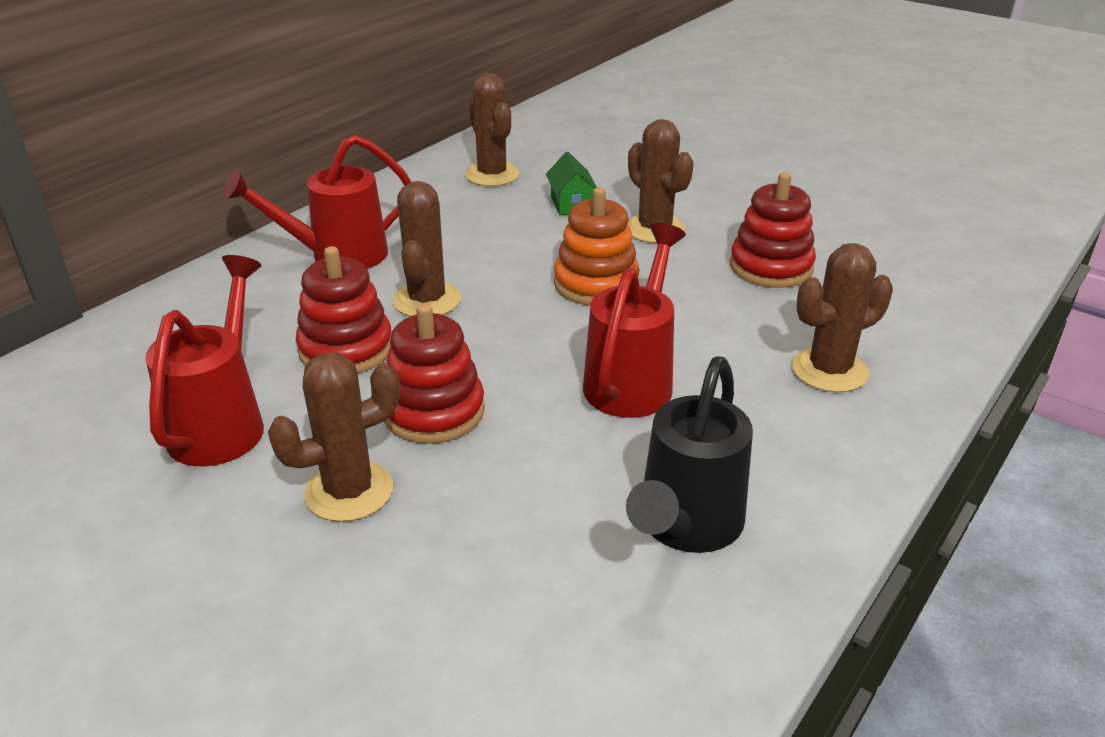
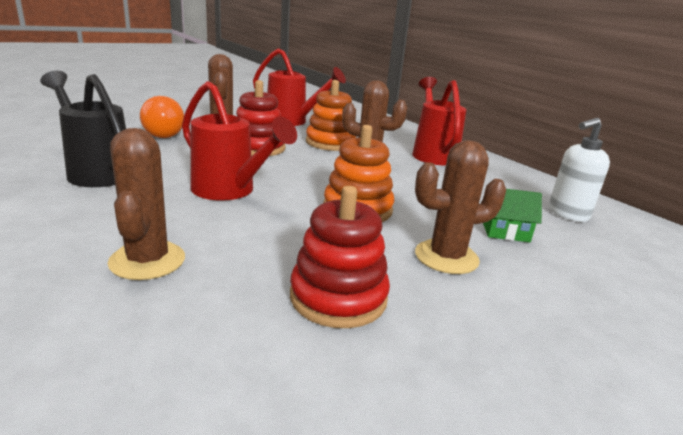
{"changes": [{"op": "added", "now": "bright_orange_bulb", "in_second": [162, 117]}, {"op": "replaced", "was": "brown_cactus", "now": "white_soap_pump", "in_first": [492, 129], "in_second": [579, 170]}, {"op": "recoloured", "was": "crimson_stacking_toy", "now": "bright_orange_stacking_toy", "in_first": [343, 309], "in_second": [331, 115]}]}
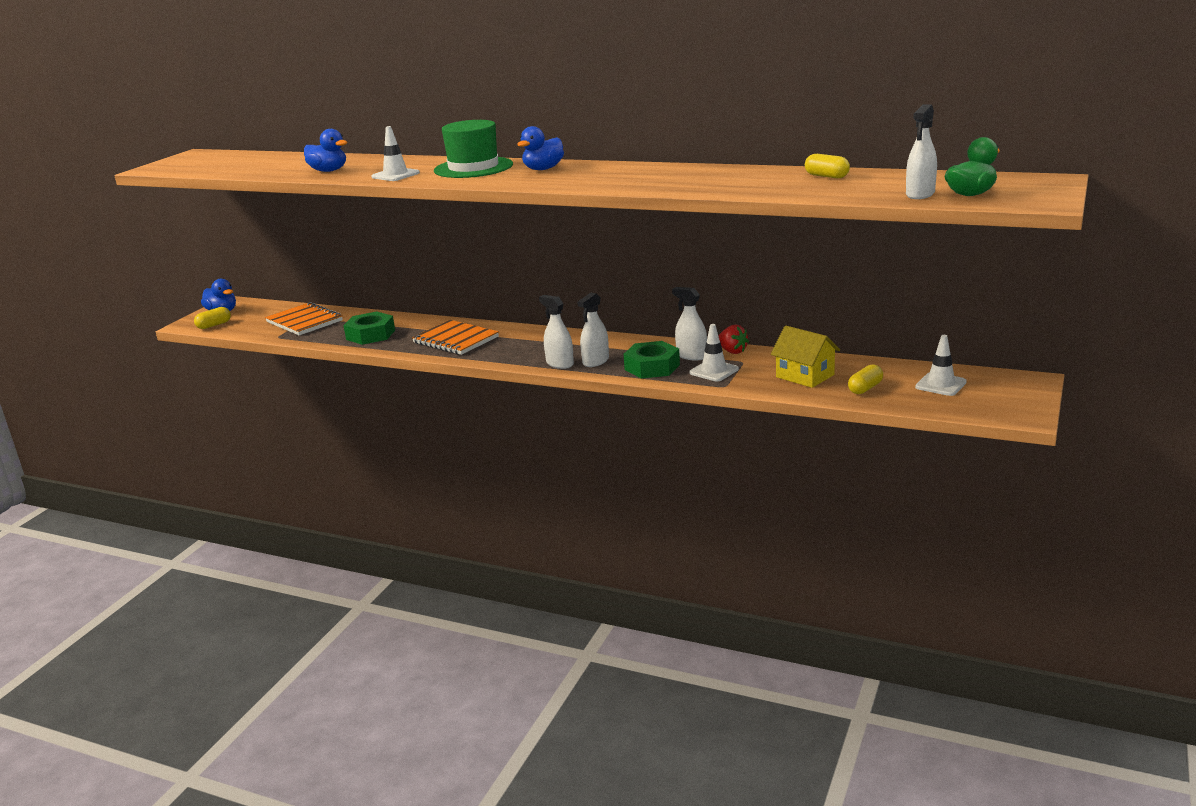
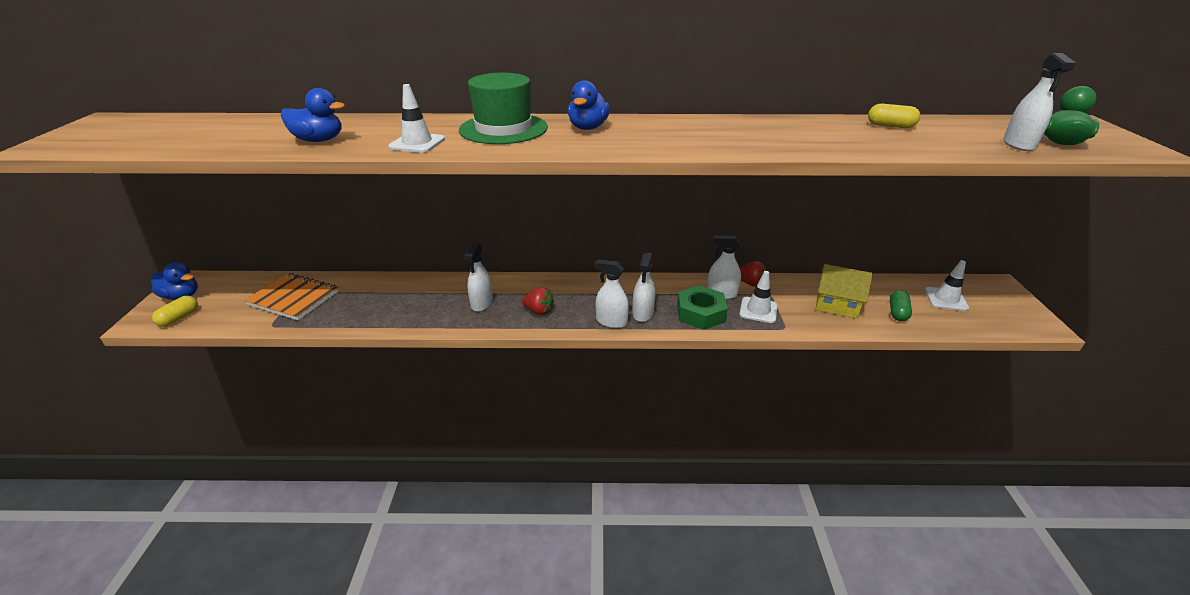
{"changes": [{"op": "removed", "was": "emerald_hex_nut", "in_first": [369, 328]}, {"op": "added", "now": "crimson_toy_strawberry", "in_second": [538, 301]}, {"op": "replaced", "was": "bright_orange_notebook", "now": "white_spray_bottle", "in_first": [455, 337], "in_second": [478, 277]}, {"op": "recoloured", "was": "yellow_pill", "now": "emerald_pill", "in_first": [865, 379], "in_second": [901, 305]}]}
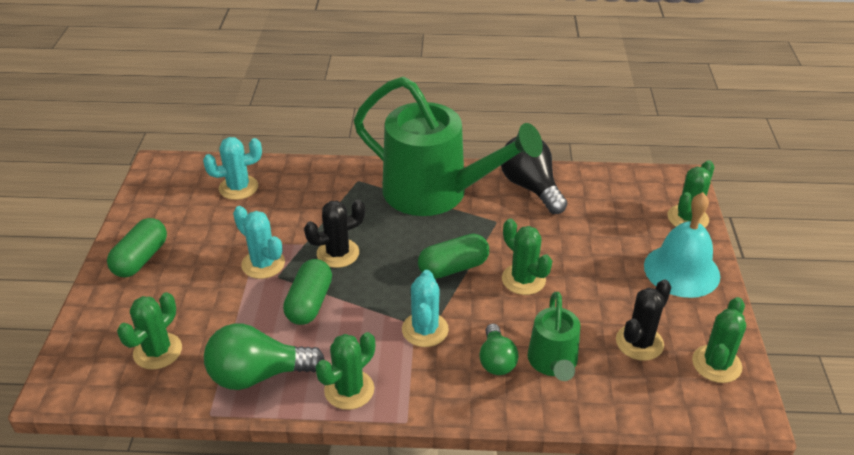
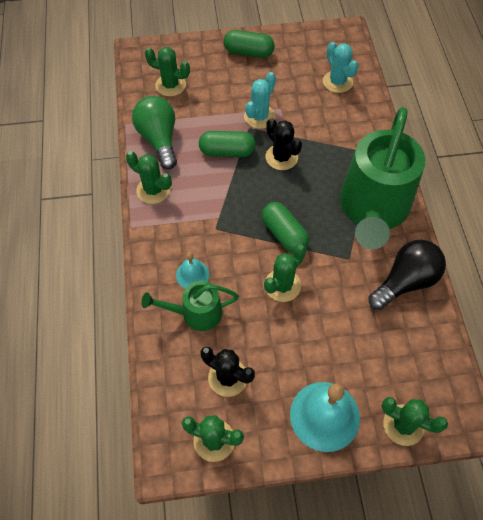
{"changes": [{"op": "removed", "was": "aqua_cactus", "in_first": [425, 308]}, {"op": "replaced", "was": "emerald_bulb", "now": "aqua_school_bell", "in_first": [499, 349], "in_second": [192, 270]}]}
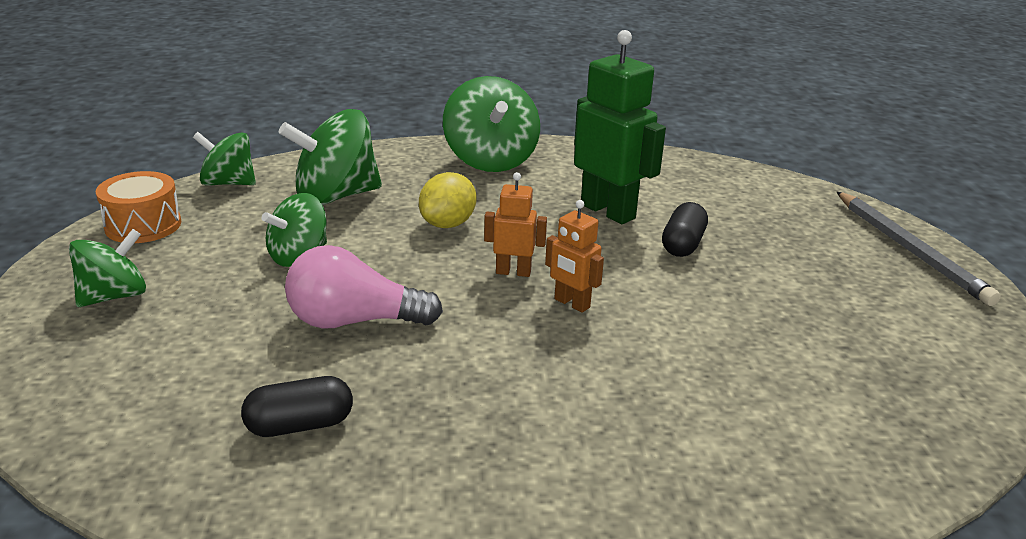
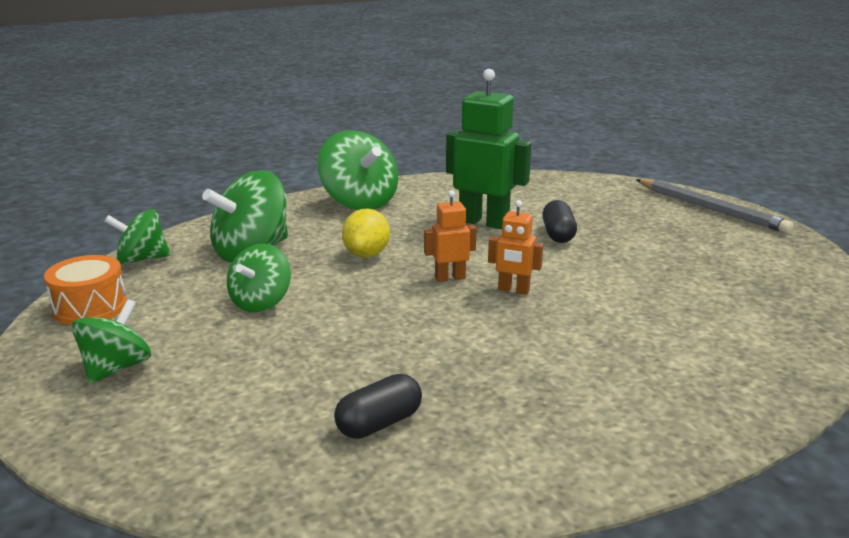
{"changes": [{"op": "removed", "was": "pink_bulb", "in_first": [364, 286]}]}
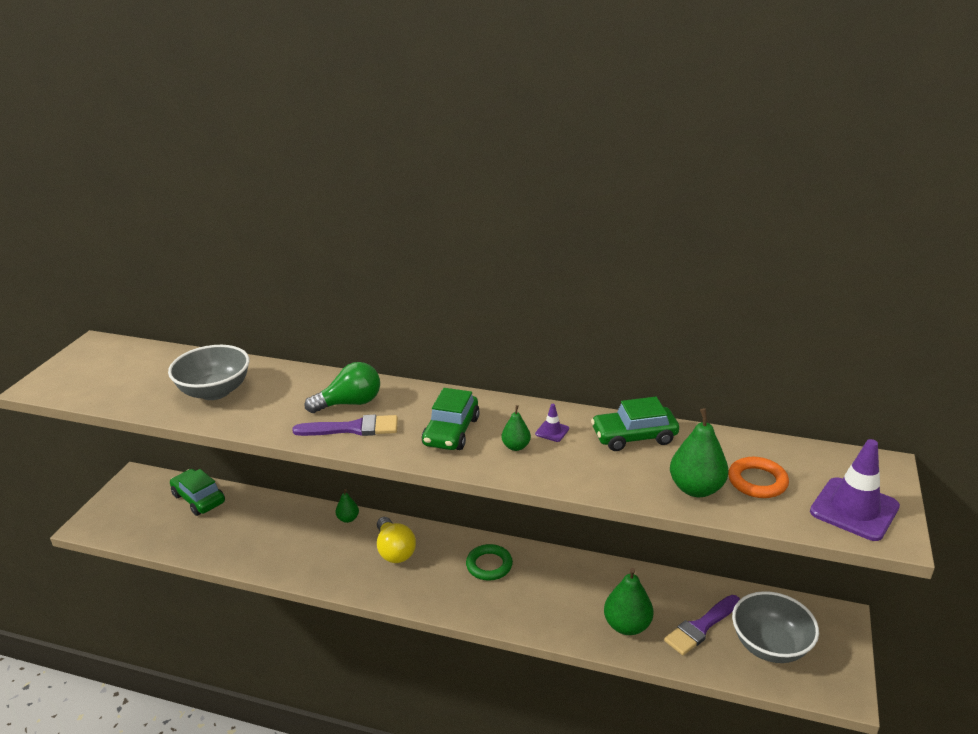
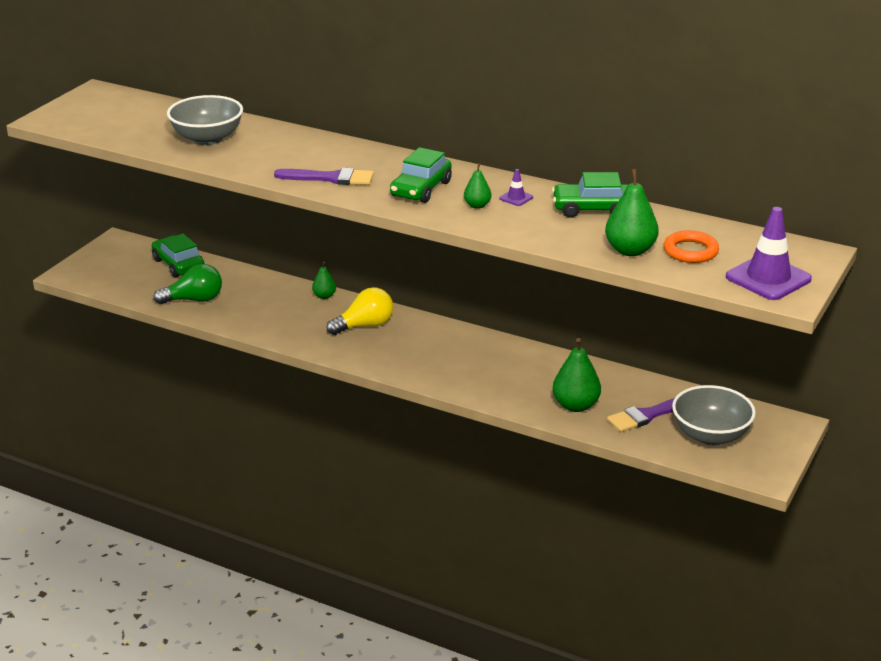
{"changes": [{"op": "removed", "was": "emerald_hoop", "in_first": [489, 562]}, {"op": "moved", "was": "emerald_bulb", "in_first": [342, 387], "in_second": [187, 284]}, {"op": "turned", "was": "yellow_bulb", "in_first": [396, 540], "in_second": [360, 311], "clockwise": -105}]}
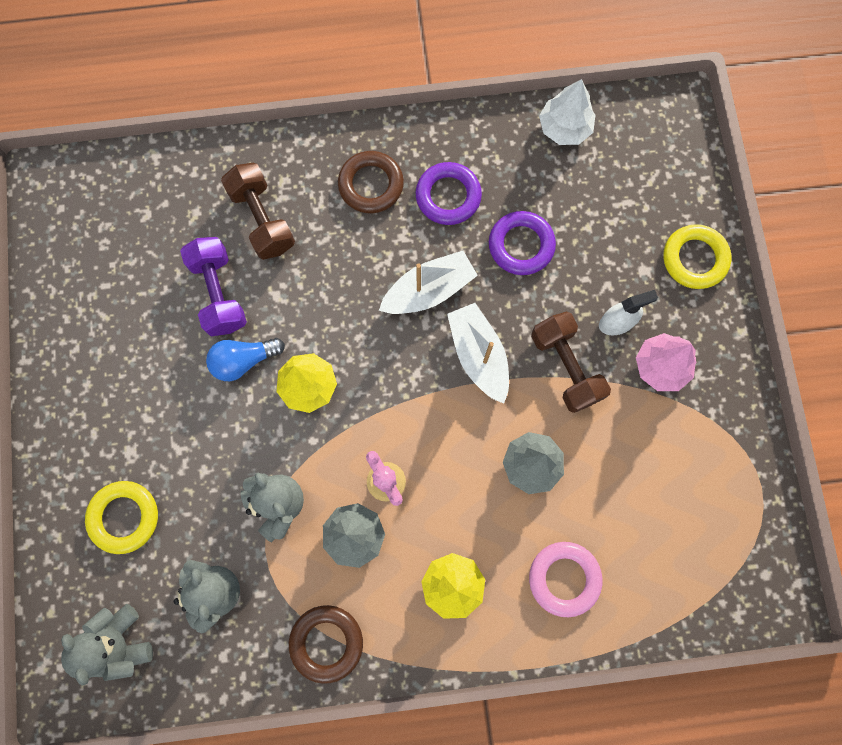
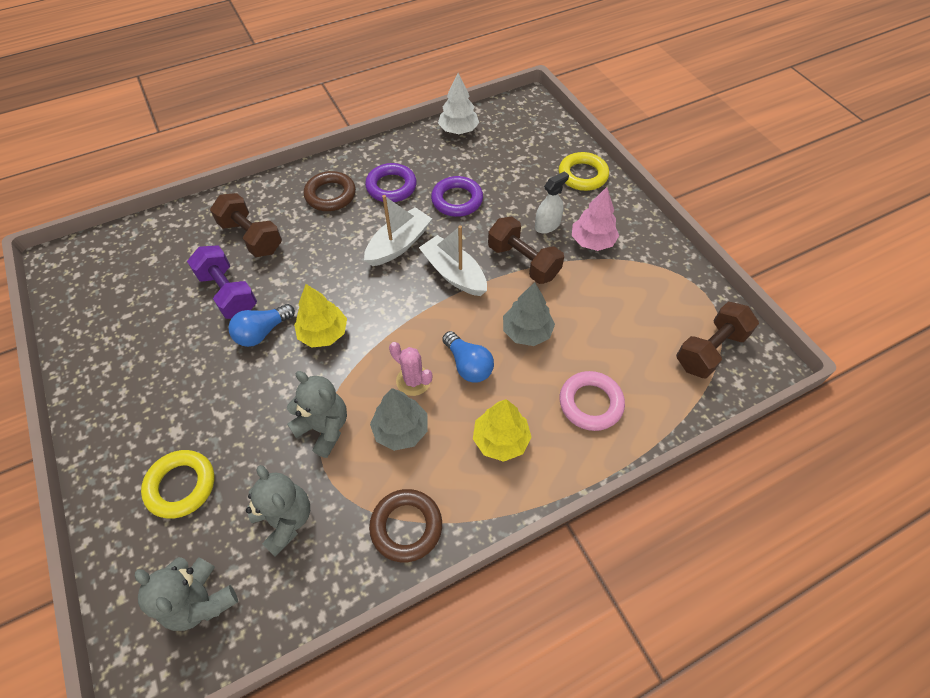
{"changes": [{"op": "added", "now": "royal_blue_bulb", "in_second": [468, 357]}, {"op": "added", "now": "brown_free_weight", "in_second": [717, 340]}]}
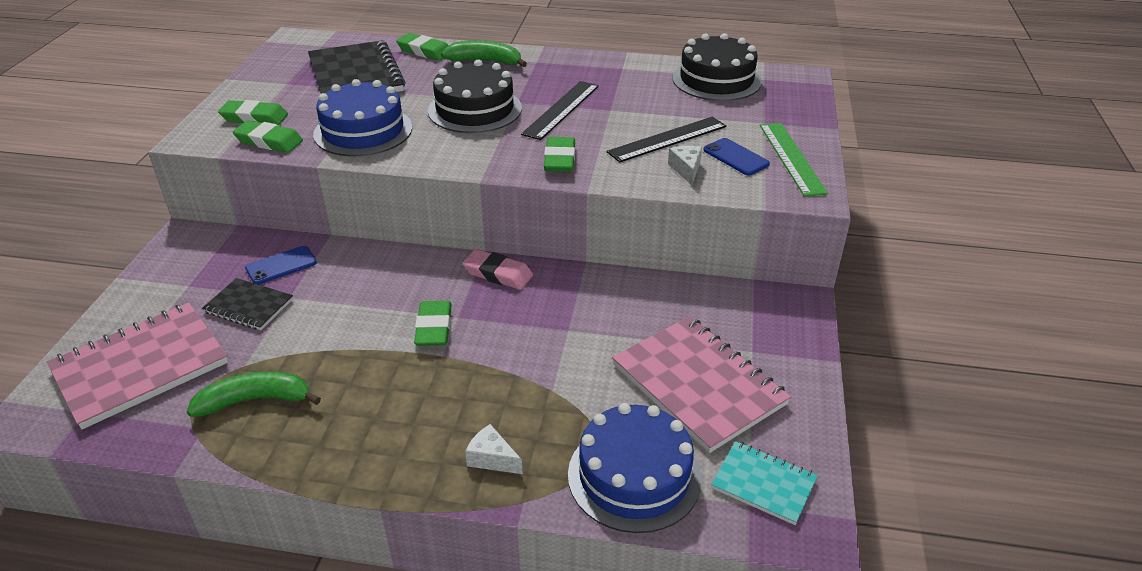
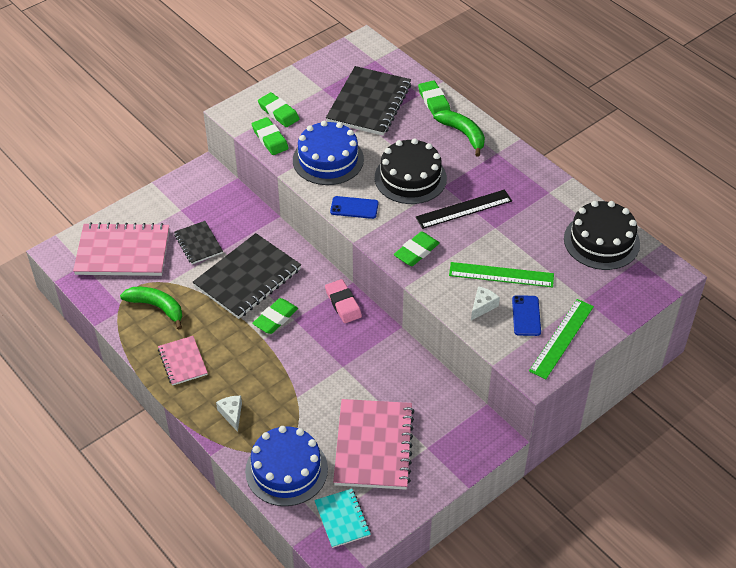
{"changes": [{"op": "added", "now": "pink_notebook", "in_second": [183, 361]}, {"op": "added", "now": "ebony_notebook", "in_second": [247, 276]}, {"op": "moved", "was": "royal_blue_mobile_phone", "in_first": [281, 265], "in_second": [354, 207]}, {"op": "recoloured", "was": "ebony_measuring_stick", "now": "emerald_measuring_stick", "in_first": [666, 139], "in_second": [501, 274]}]}
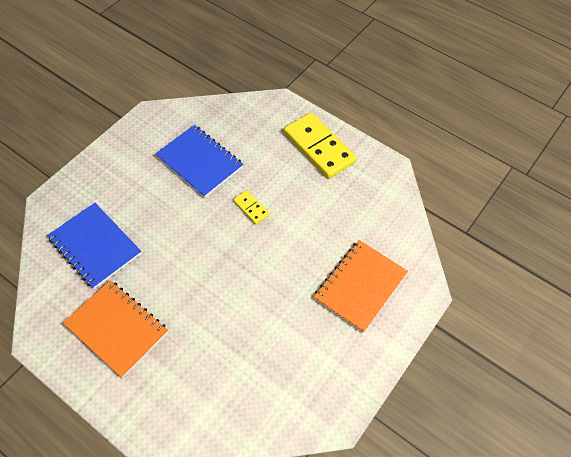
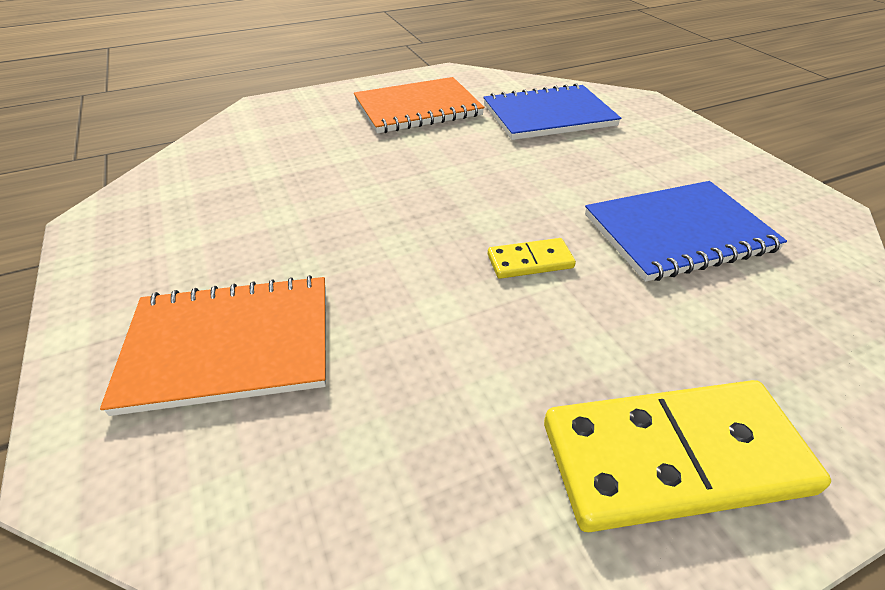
{"changes": [{"op": "turned", "was": "bright_orange_notebook", "in_first": [361, 286], "in_second": [213, 345], "clockwise": -75}]}
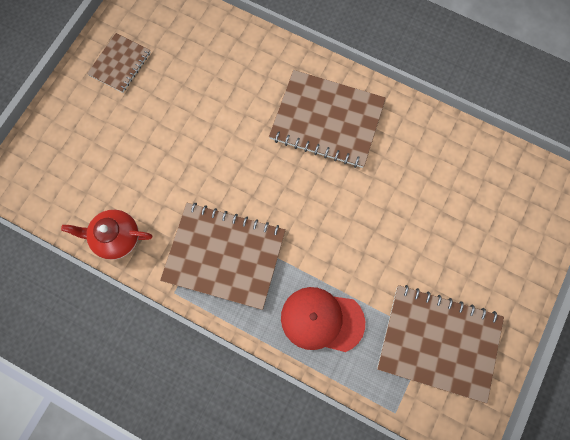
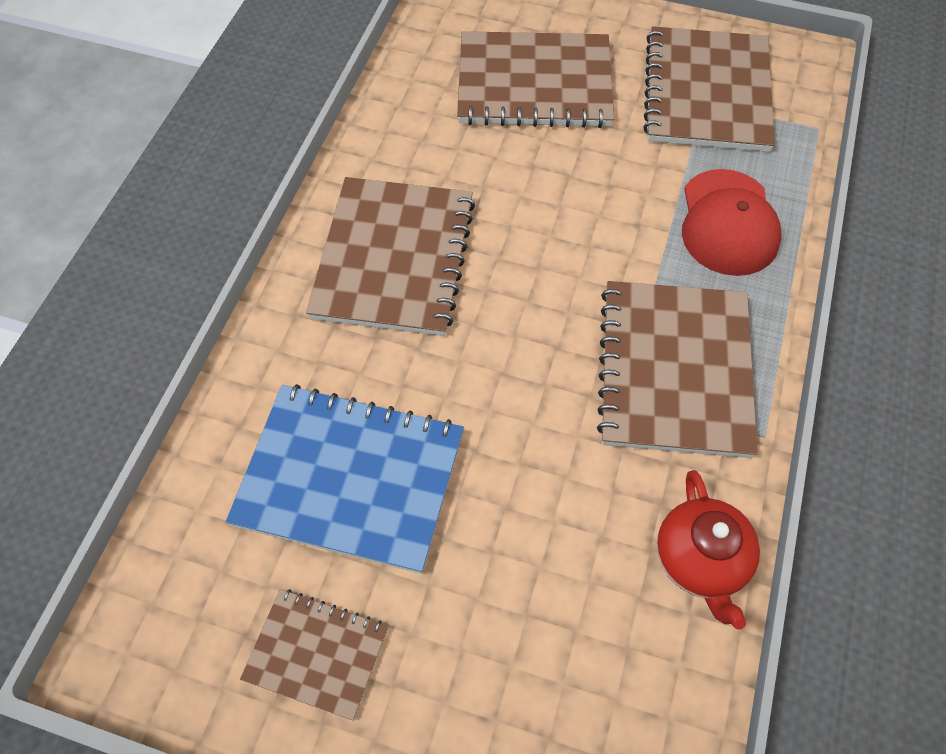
{"changes": [{"op": "added", "now": "royal_blue_notebook", "in_second": [345, 479]}, {"op": "added", "now": "brown_notebook", "in_second": [535, 79]}]}
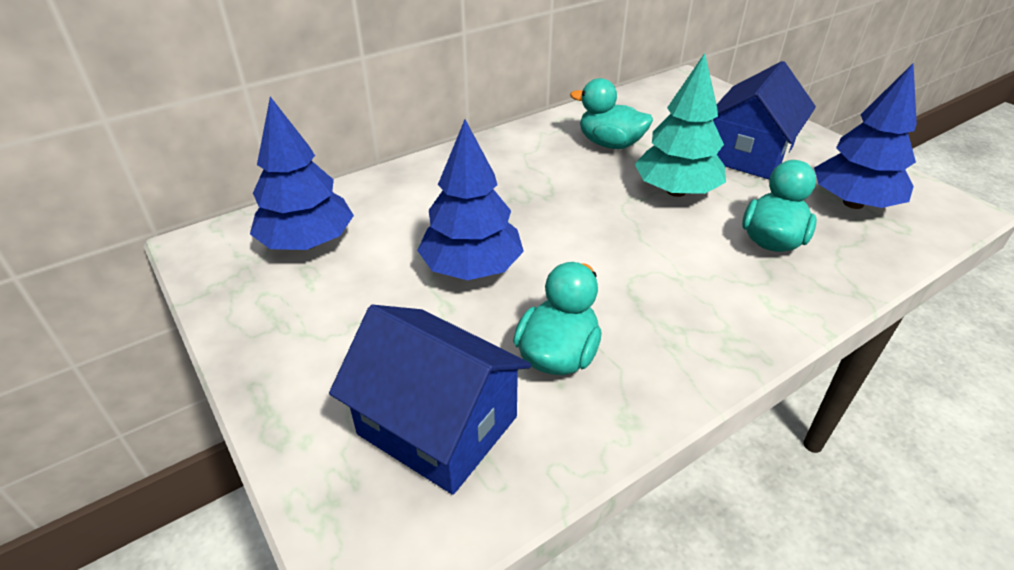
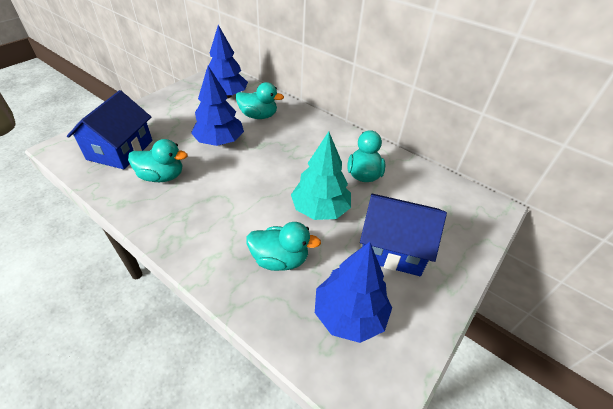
{"changes": [{"op": "added", "now": "aqua_rubber_duck", "in_second": [260, 100]}]}
